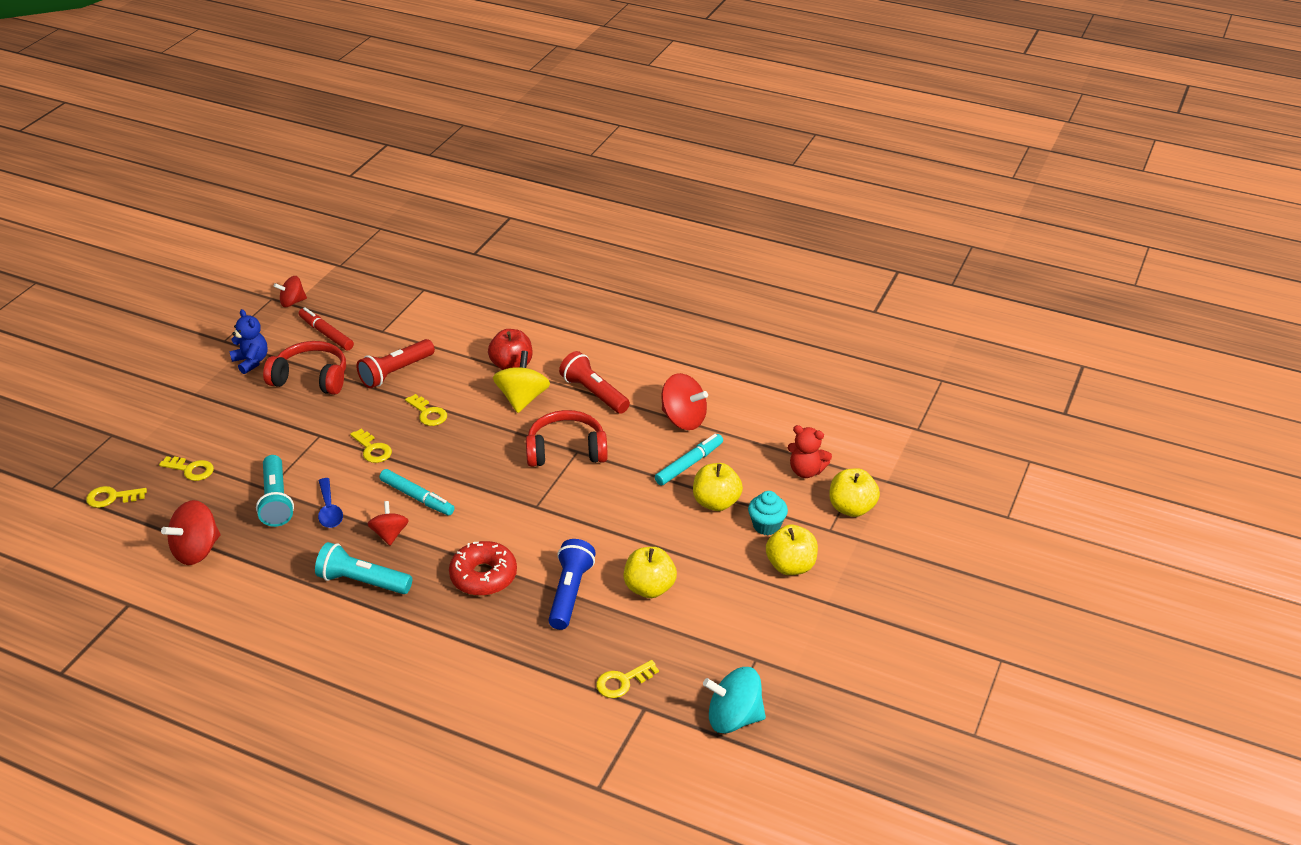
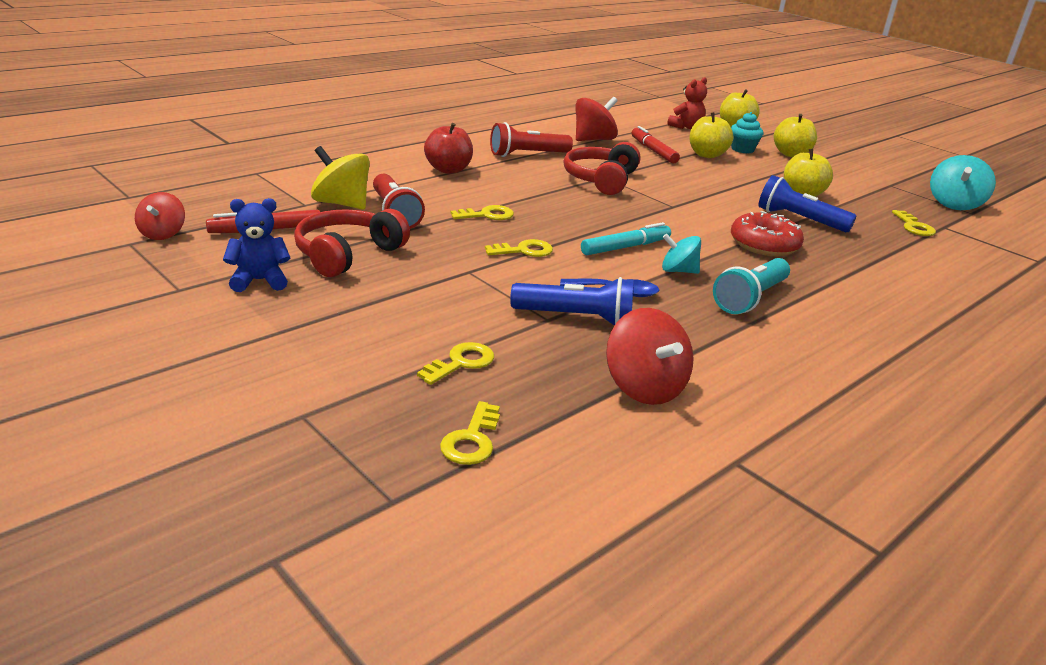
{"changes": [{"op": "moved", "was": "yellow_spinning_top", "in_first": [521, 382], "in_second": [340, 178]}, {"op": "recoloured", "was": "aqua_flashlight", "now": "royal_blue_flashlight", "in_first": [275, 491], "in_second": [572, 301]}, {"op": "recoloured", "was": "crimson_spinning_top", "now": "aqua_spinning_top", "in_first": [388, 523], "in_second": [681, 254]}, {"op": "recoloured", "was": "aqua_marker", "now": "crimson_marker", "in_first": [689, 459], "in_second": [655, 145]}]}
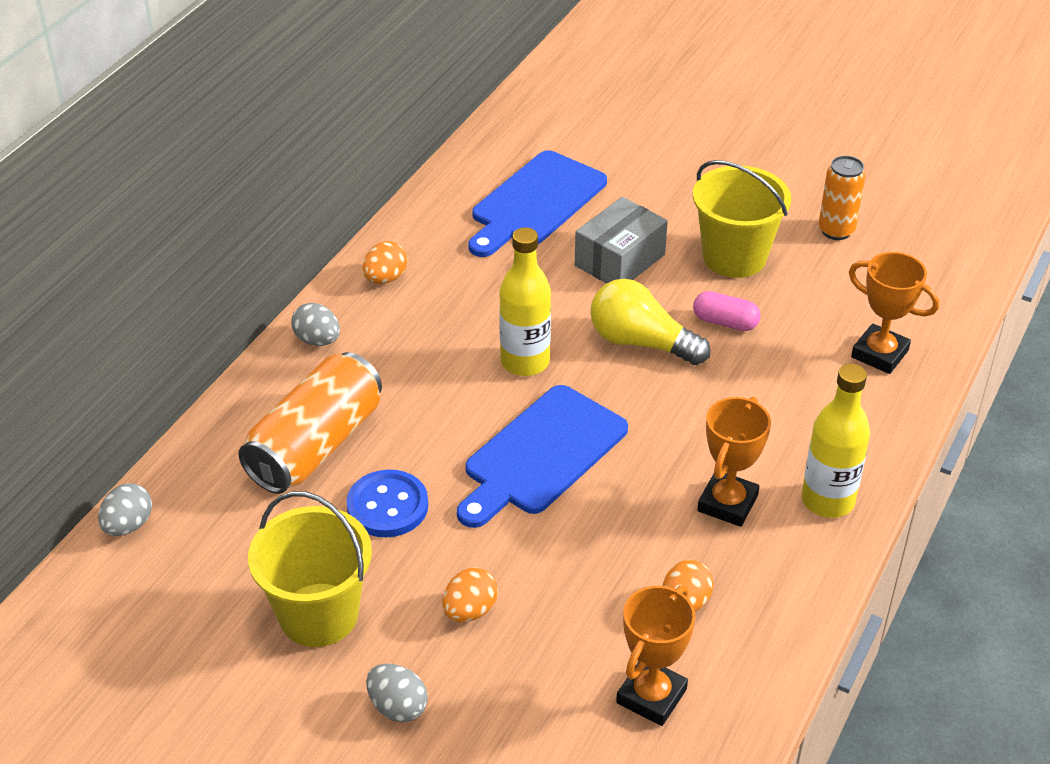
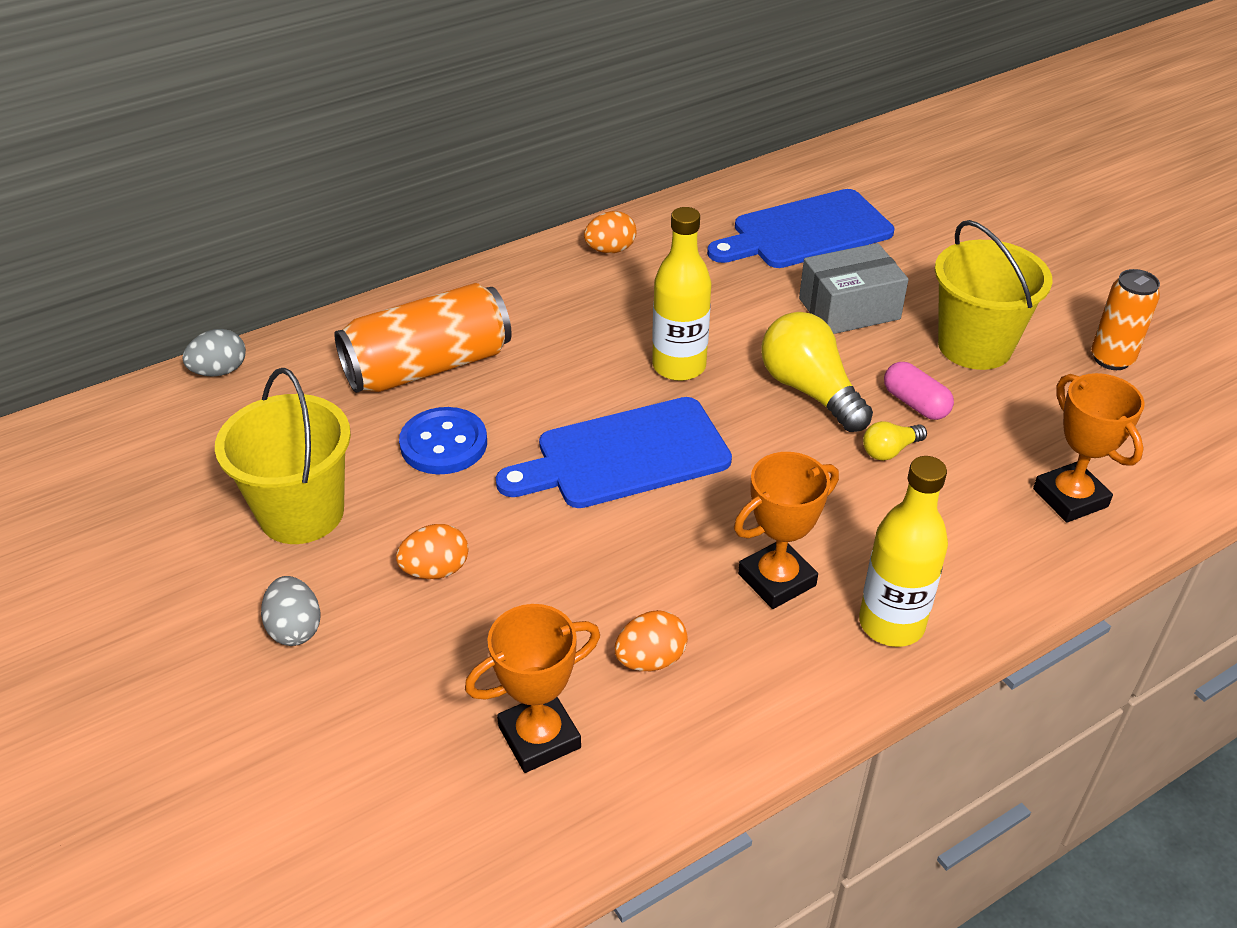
{"changes": [{"op": "removed", "was": "ash-grey_egg_shape", "in_first": [315, 324]}, {"op": "added", "now": "yellow_bulb", "in_second": [895, 441]}]}
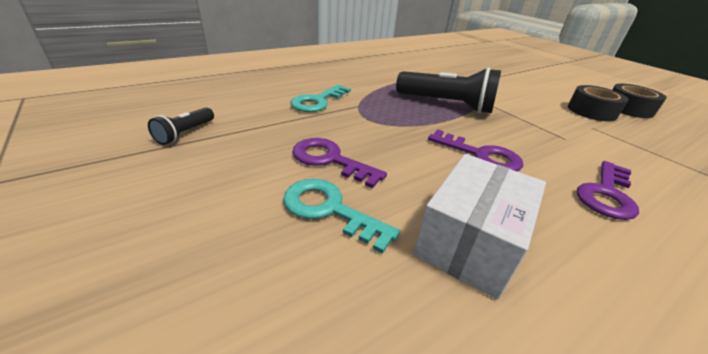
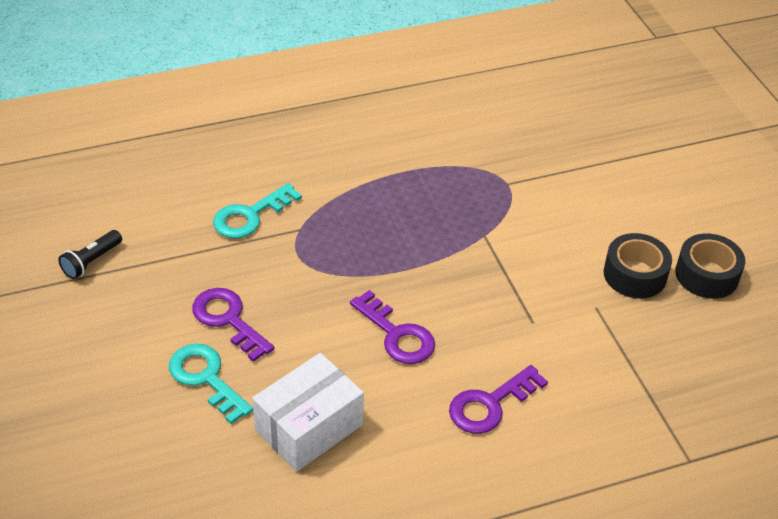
{"changes": [{"op": "removed", "was": "ebony_flashlight", "in_first": [448, 90]}]}
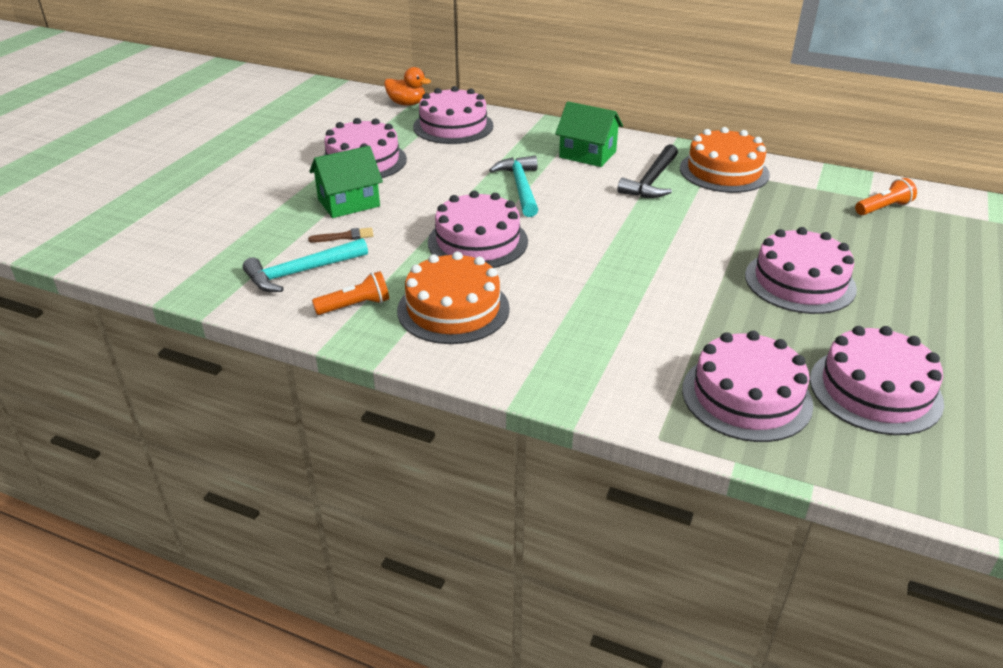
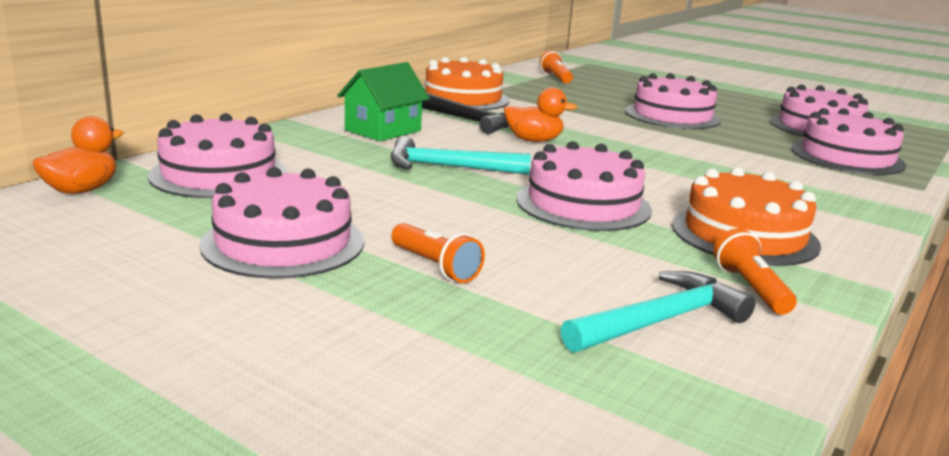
{"changes": [{"op": "removed", "was": "brown_paint_brush", "in_first": [341, 235]}, {"op": "added", "now": "bright_orange_rubber_duck", "in_second": [540, 115]}, {"op": "replaced", "was": "emerald_toy_house", "now": "bright_orange_flashlight", "in_first": [346, 182], "in_second": [438, 253]}, {"op": "turned", "was": "aqua_claw_hammer", "in_first": [305, 265], "in_second": [658, 312], "clockwise": -105}]}
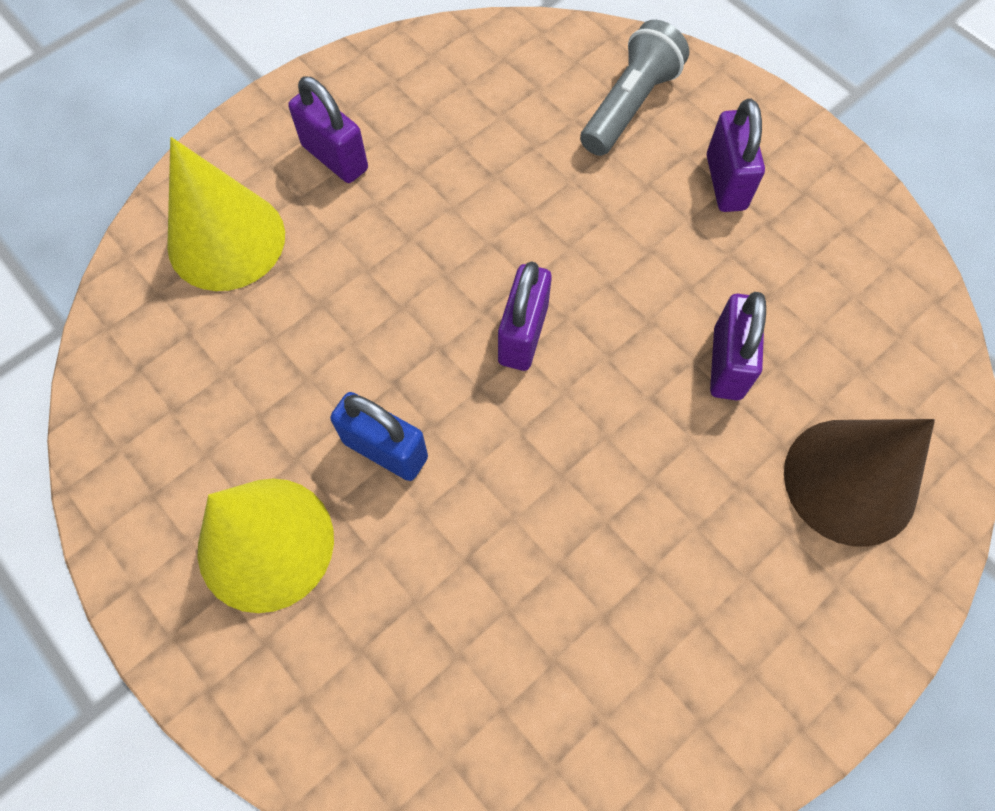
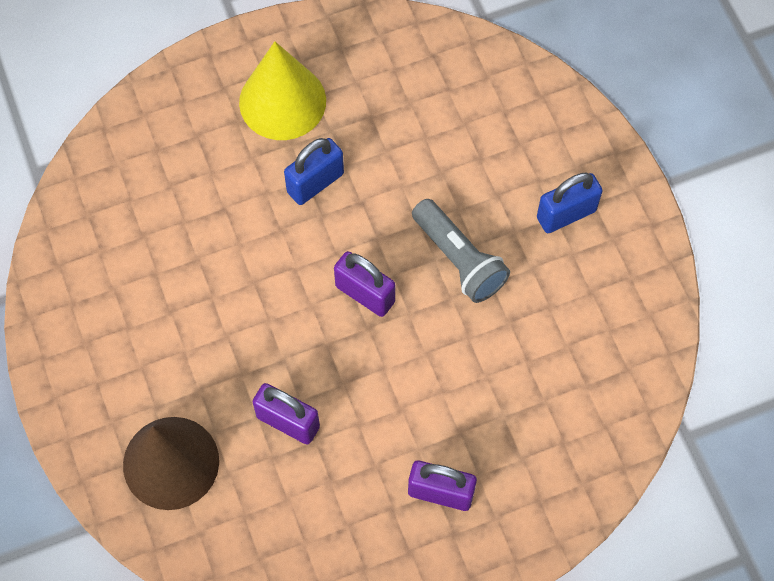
{"changes": [{"op": "removed", "was": "yellow_cone", "in_first": [226, 214]}, {"op": "moved", "was": "ash-grey_flashlight", "in_first": [634, 88], "in_second": [461, 251]}, {"op": "recoloured", "was": "violet_padlock", "now": "royal_blue_padlock", "in_first": [328, 129], "in_second": [570, 202]}]}
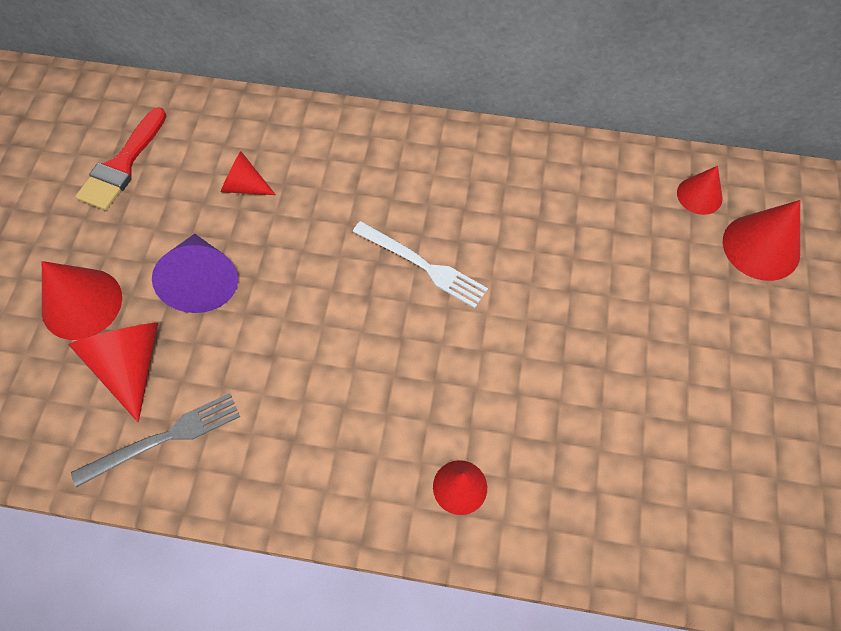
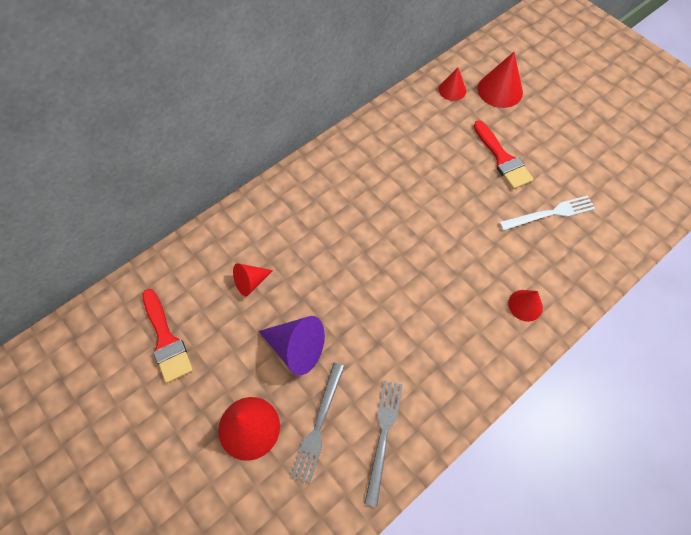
{"changes": [{"op": "added", "now": "crimson_paint_brush", "in_second": [503, 154]}, {"op": "moved", "was": "white_dinner_fork", "in_first": [420, 264], "in_second": [547, 213]}, {"op": "replaced", "was": "crimson_cone", "now": "ash-grey_dinner_fork", "in_first": [113, 372], "in_second": [317, 423]}]}
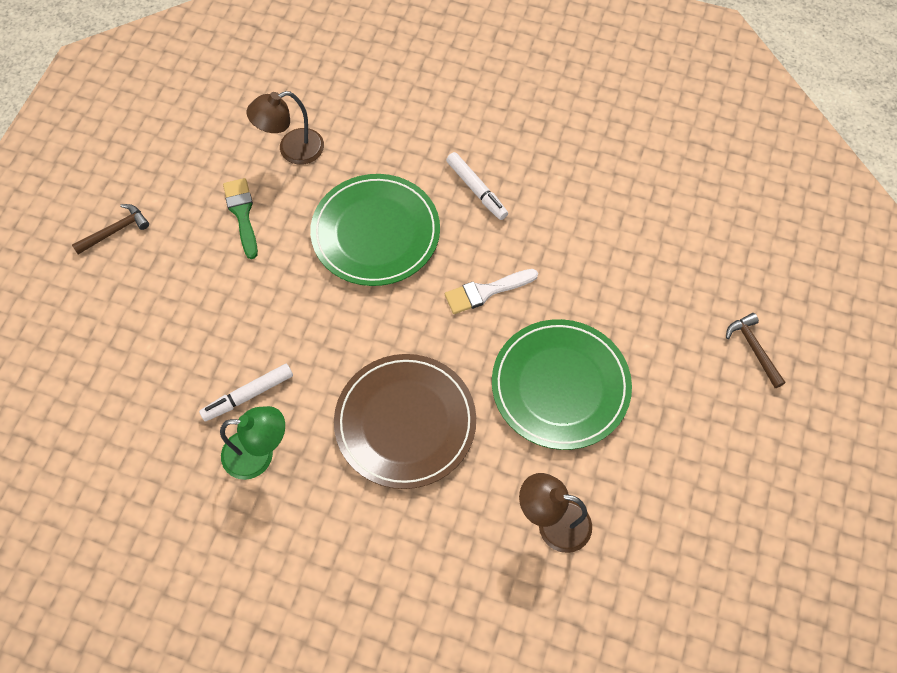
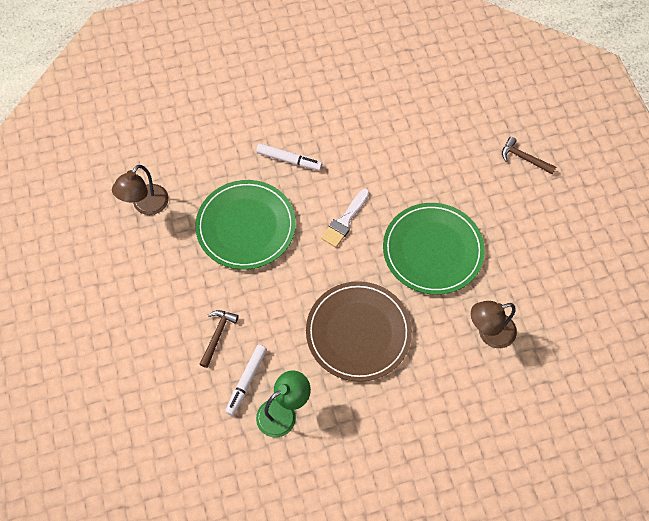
{"changes": [{"op": "removed", "was": "emerald_paint_brush", "in_first": [240, 218]}, {"op": "moved", "was": "brown_claw_hammer", "in_first": [110, 229], "in_second": [219, 339]}]}
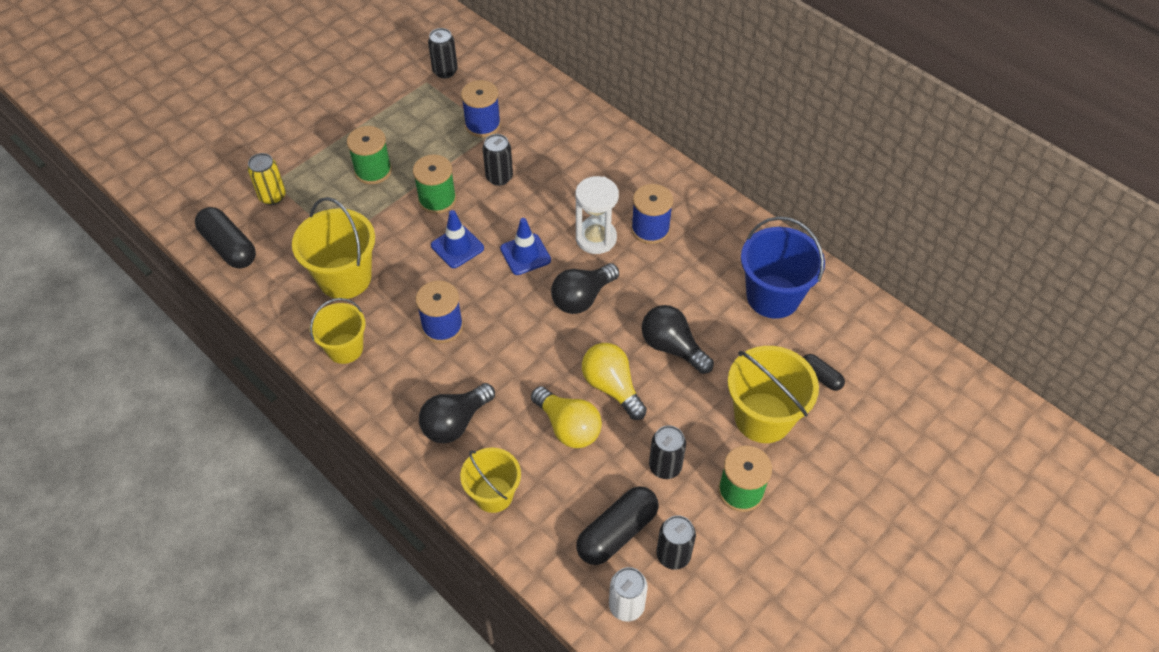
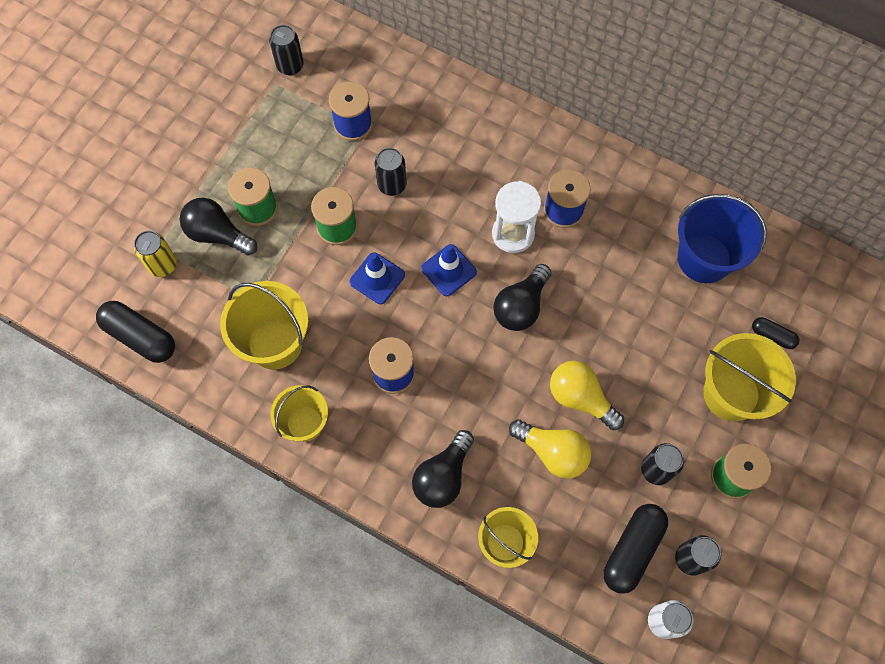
{"changes": [{"op": "moved", "was": "ebony_bulb", "in_first": [678, 339], "in_second": [218, 227]}]}
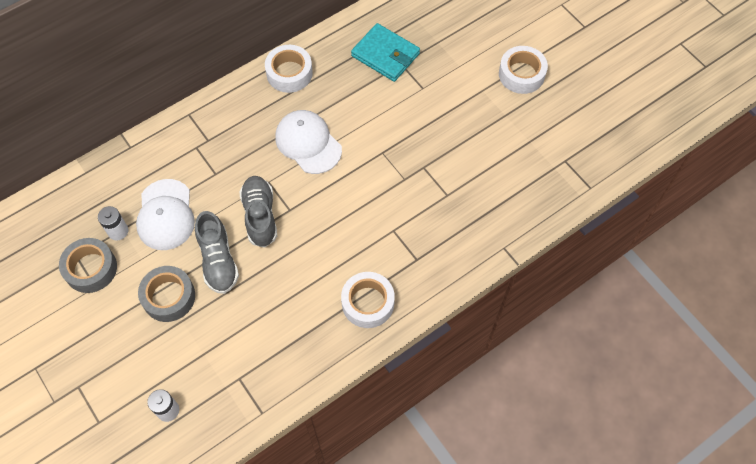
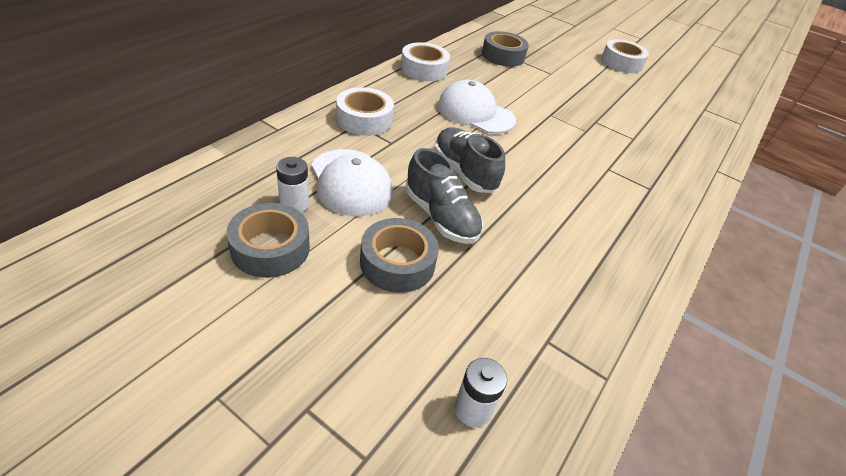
{"changes": [{"op": "moved", "was": "white_tape", "in_first": [368, 300], "in_second": [365, 111]}, {"op": "replaced", "was": "aqua_billfold", "now": "ash-grey_tape", "in_first": [385, 52], "in_second": [505, 49]}]}
